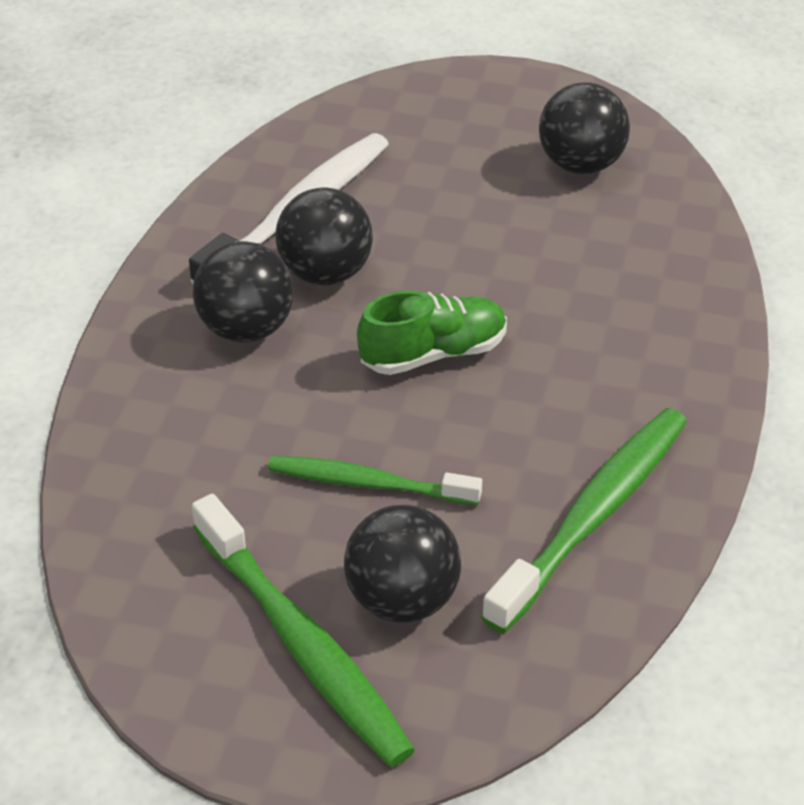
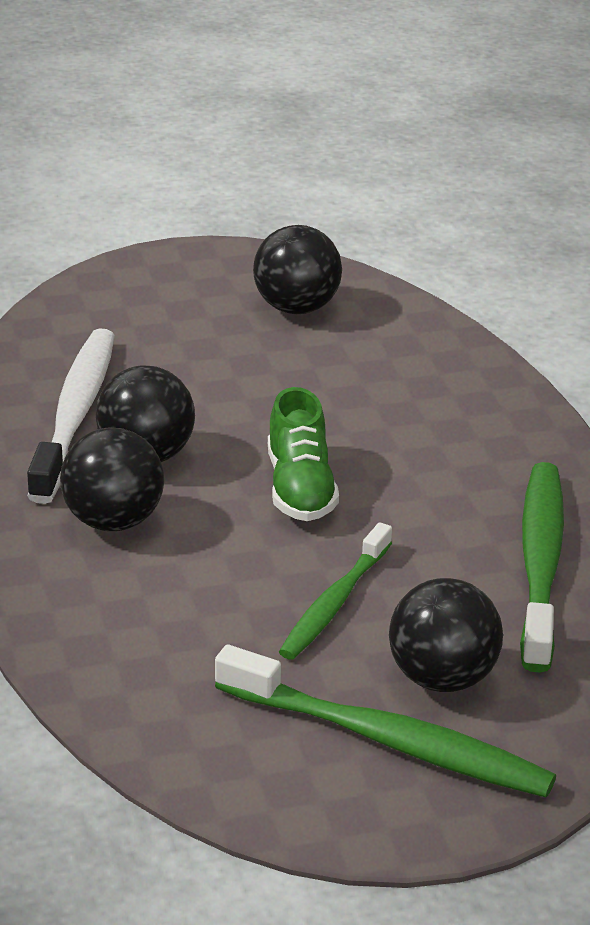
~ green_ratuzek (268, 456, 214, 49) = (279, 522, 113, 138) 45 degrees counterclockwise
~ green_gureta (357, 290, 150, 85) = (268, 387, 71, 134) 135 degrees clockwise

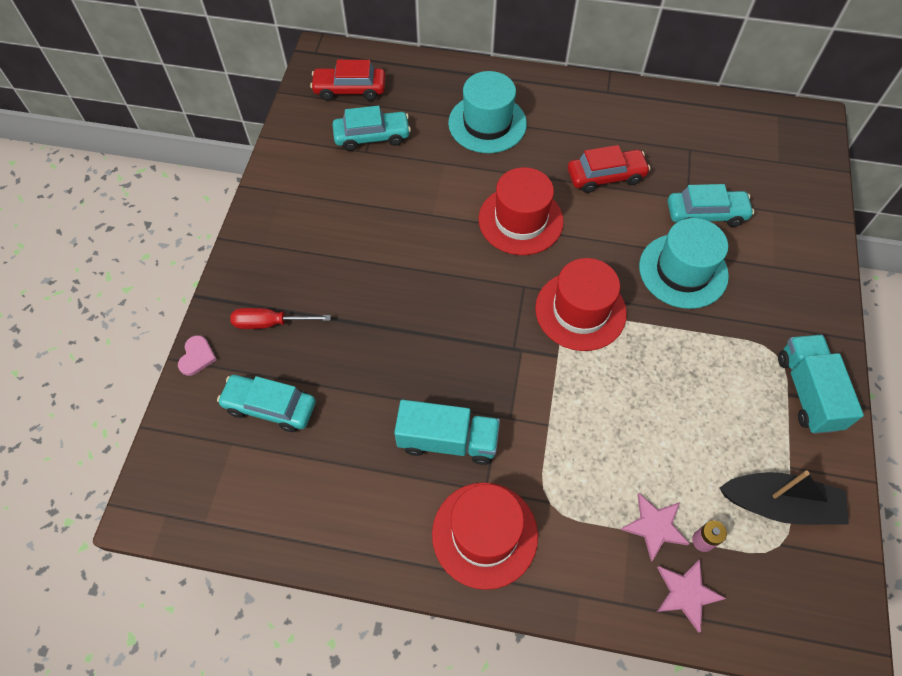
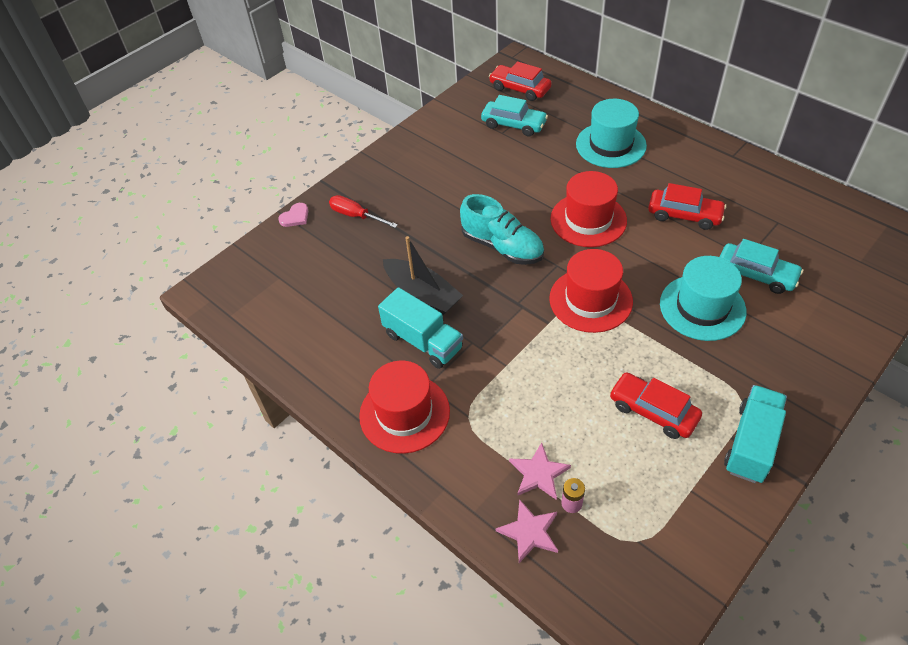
- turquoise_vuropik (217, 375, 99, 57)
~ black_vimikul (720, 471, 129, 54) to (383, 236, 80, 79)
+ turquoise_gureta (460, 194, 84, 71)
+ red_vuropik (609, 372, 93, 67)

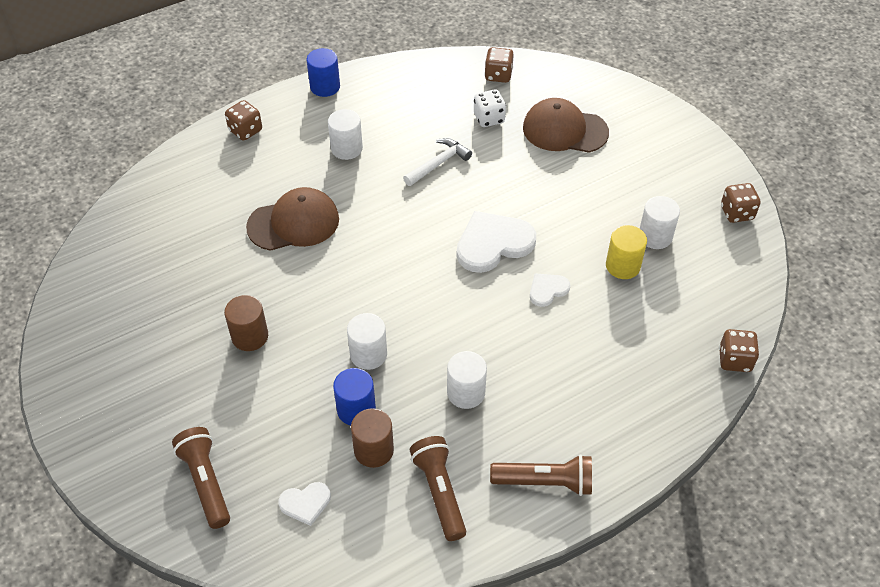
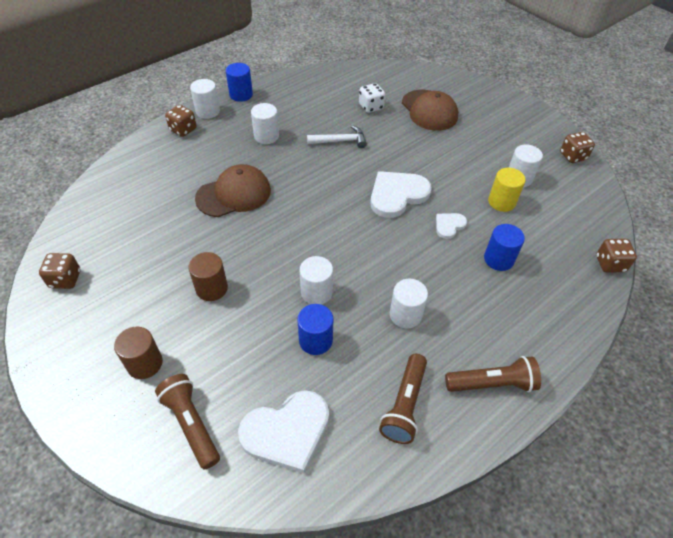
~ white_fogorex (279, 482, 52, 44) = (238, 390, 91, 83) x1.94
~ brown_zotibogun (351, 408, 43, 60) to (114, 327, 49, 52)
~ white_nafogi (403, 138, 69, 48) = (307, 125, 60, 23) 45 degrees clockwise
~ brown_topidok (409, 436, 57, 105) = (379, 354, 48, 90) 135 degrees counterclockwise
~ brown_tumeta (484, 47, 30, 36) to (39, 253, 41, 36)
~ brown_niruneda (523, 98, 86, 55) = (402, 90, 56, 41) 120 degrees counterclockwise
+ white_zotibogun (190, 79, 30, 40)
+ blue_zotibogun (484, 224, 41, 47)

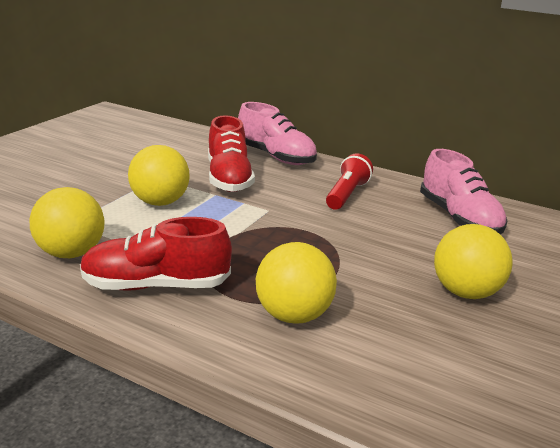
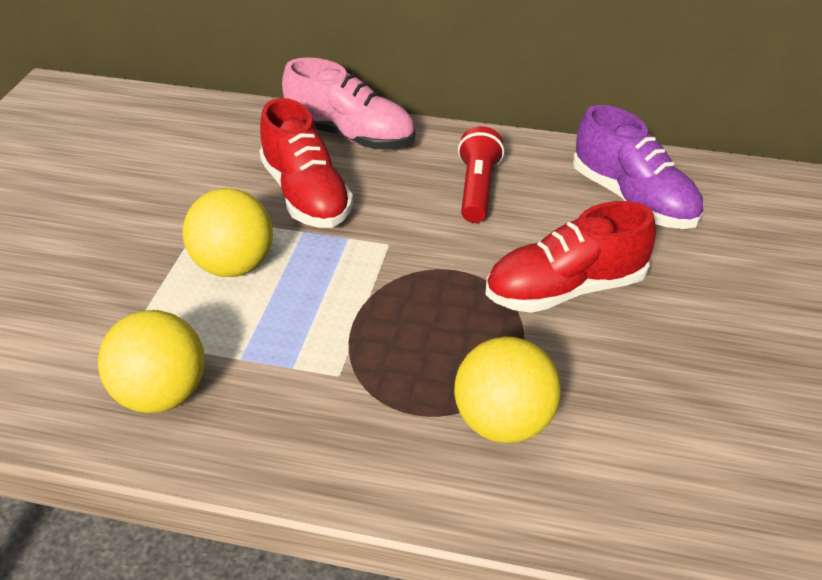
~ red_gureta (80, 217, 152, 74) to (485, 201, 171, 112)
~ pink_gureta (420, 149, 88, 85) to purple_gureta (573, 105, 130, 124)
- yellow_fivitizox (434, 224, 79, 75)

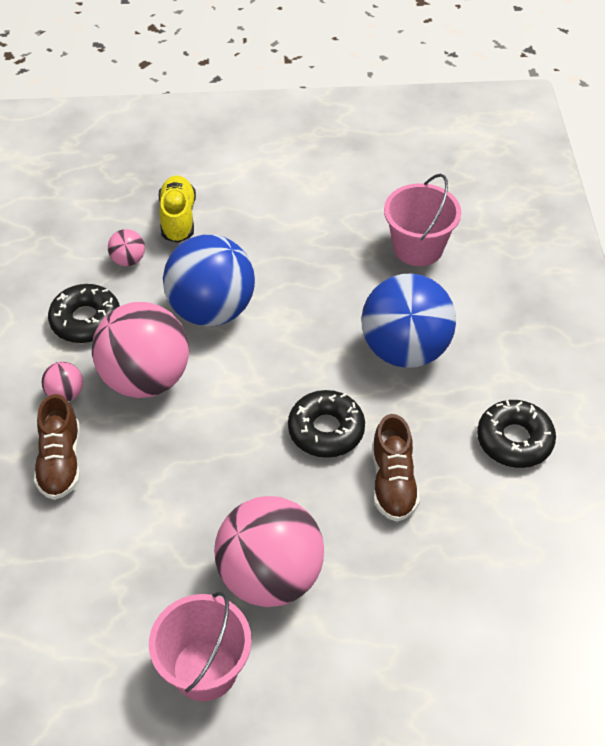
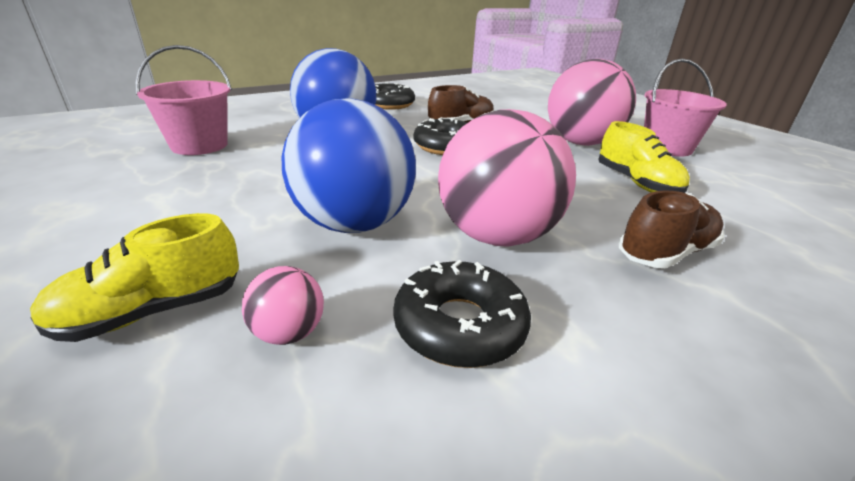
- pink_fivitizox (42, 362, 41, 39)
+ yellow_gureta (598, 121, 92, 72)

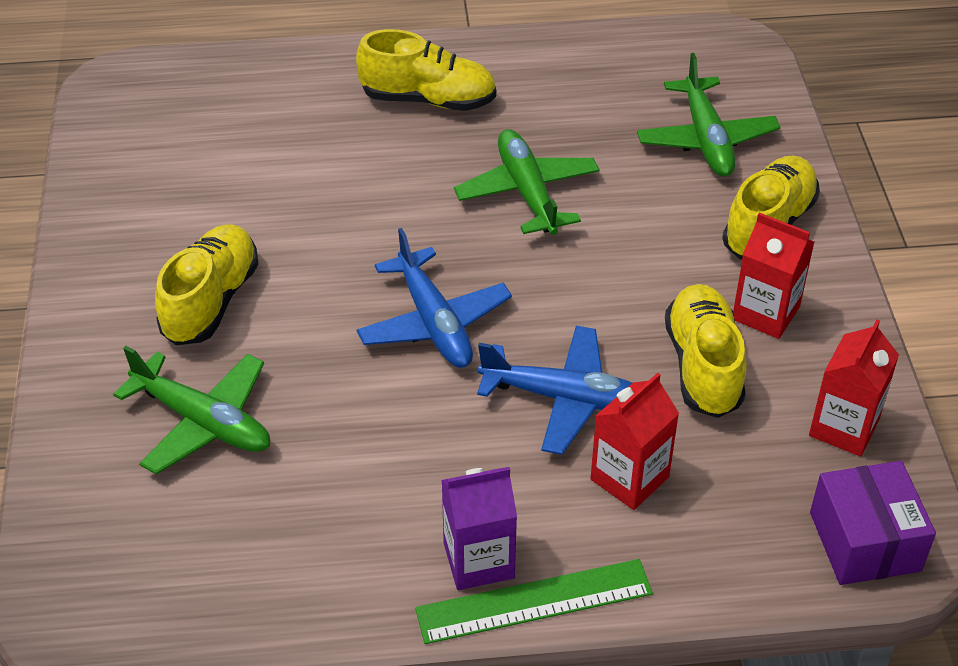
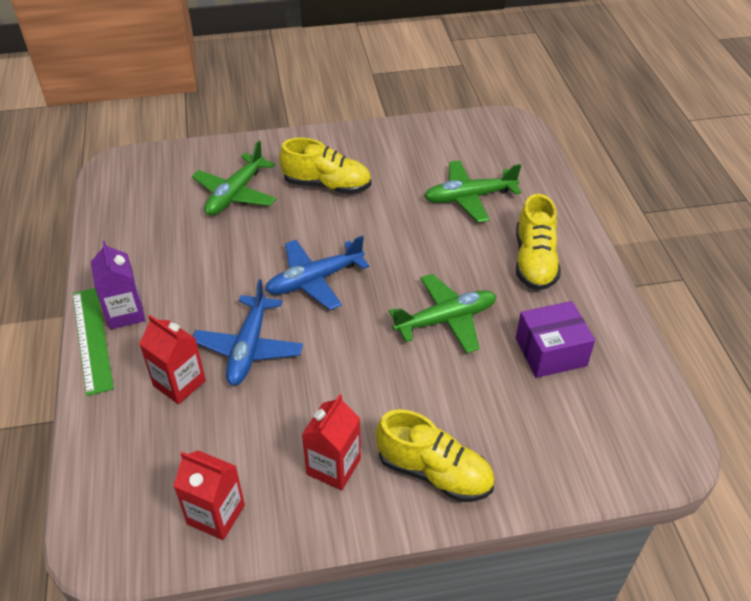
~ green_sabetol (637, 53, 143, 124) to (424, 160, 97, 63)
- yellow_gureta (665, 284, 82, 134)
~ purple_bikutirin (810, 461, 126, 124) to (516, 301, 79, 77)

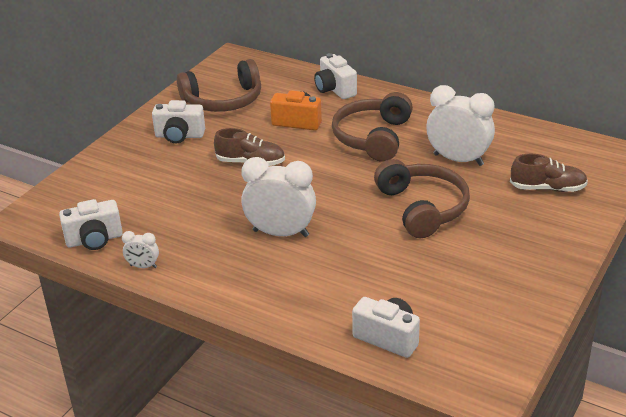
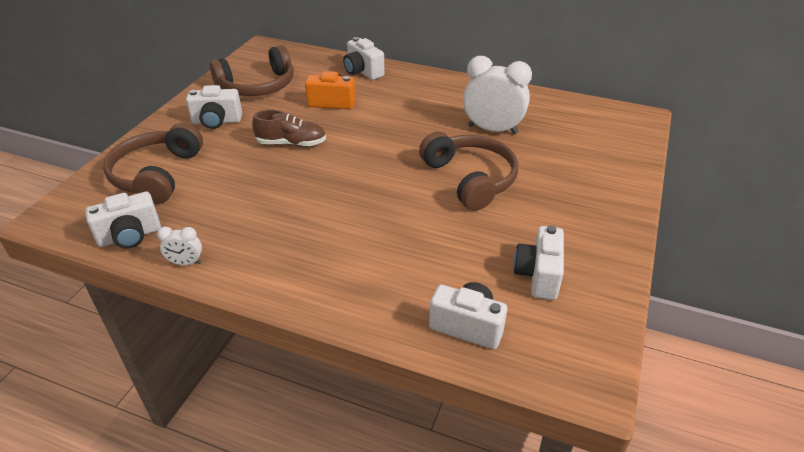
- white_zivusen (241, 157, 75, 80)
~ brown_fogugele (332, 92, 81, 70) to (103, 123, 100, 81)
- brown_gureta (510, 154, 78, 38)
+ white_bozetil (513, 225, 51, 75)

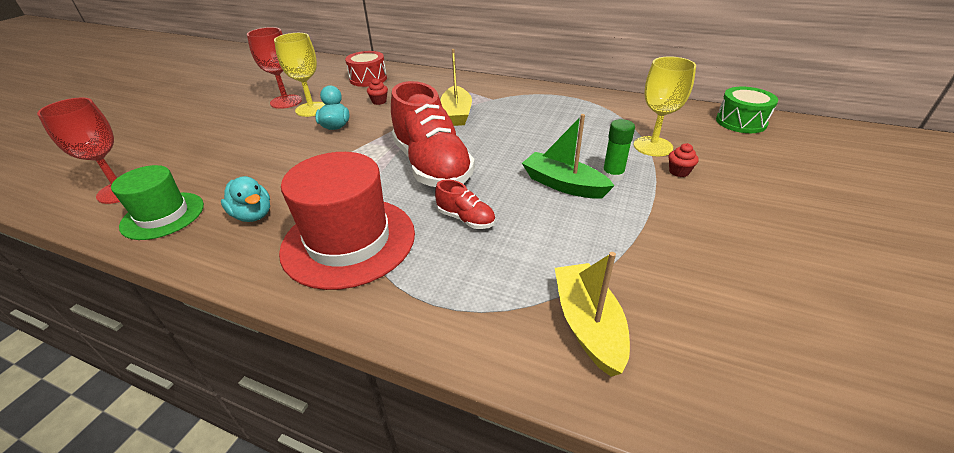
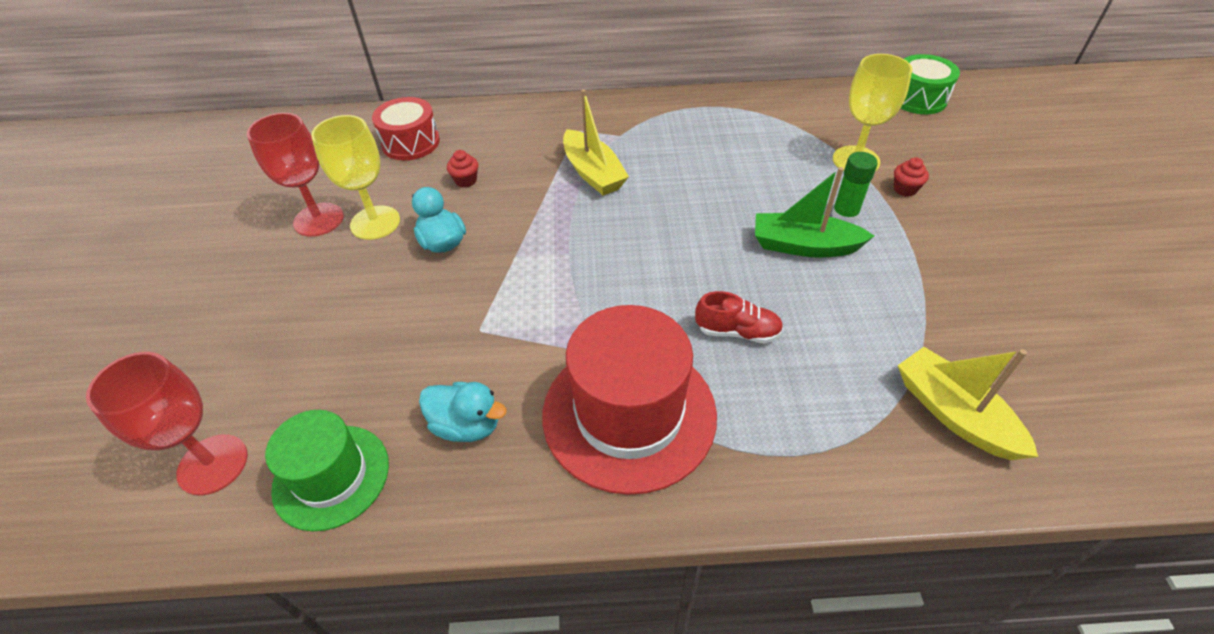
- red_gureta (391, 81, 84, 106)

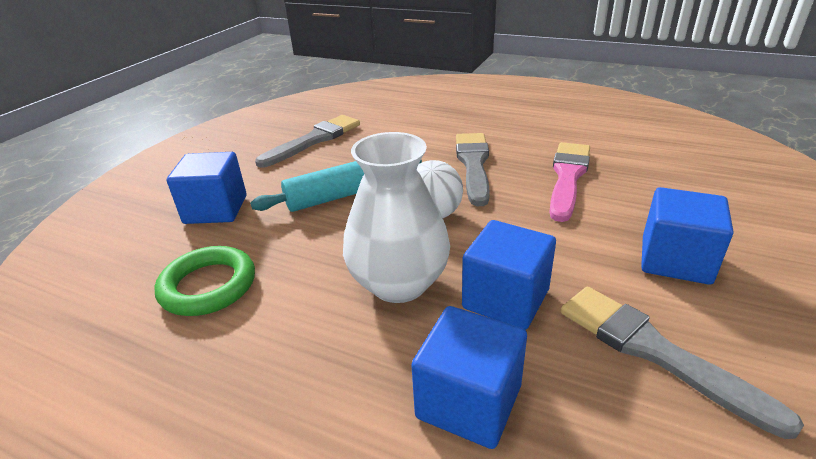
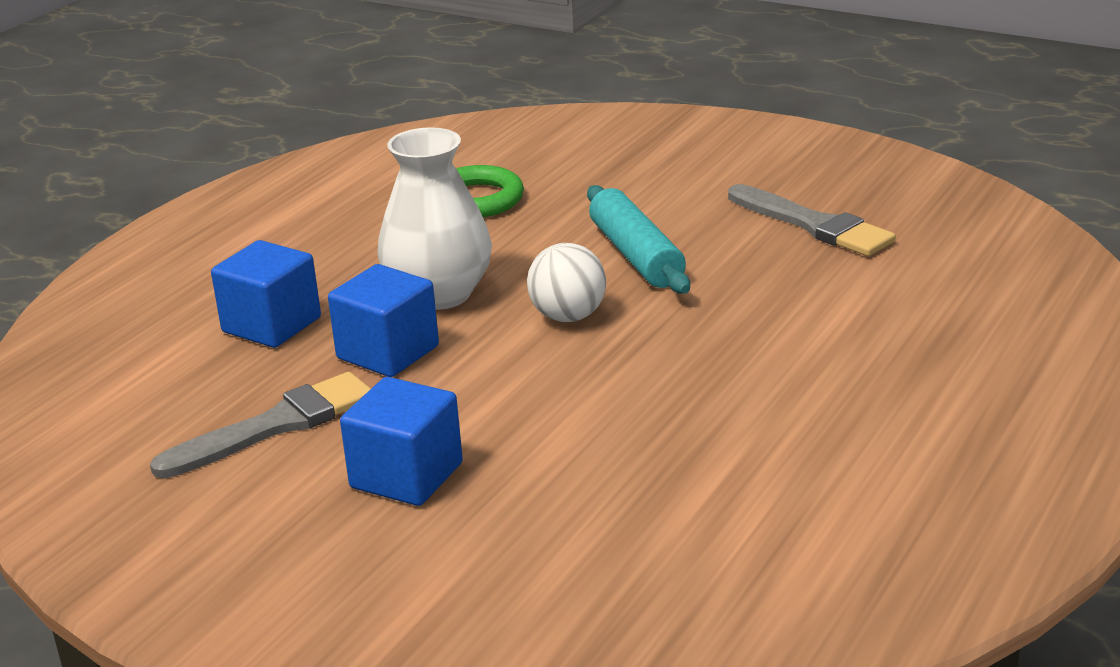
- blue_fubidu (167, 152, 80, 72)
- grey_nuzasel (456, 133, 34, 73)
- pink_nuzasel (549, 142, 41, 80)

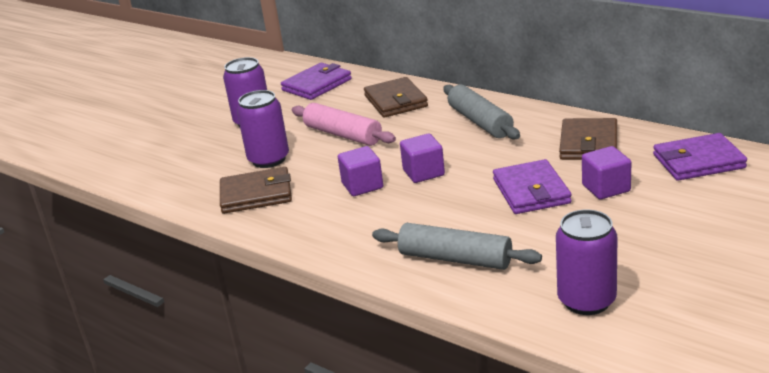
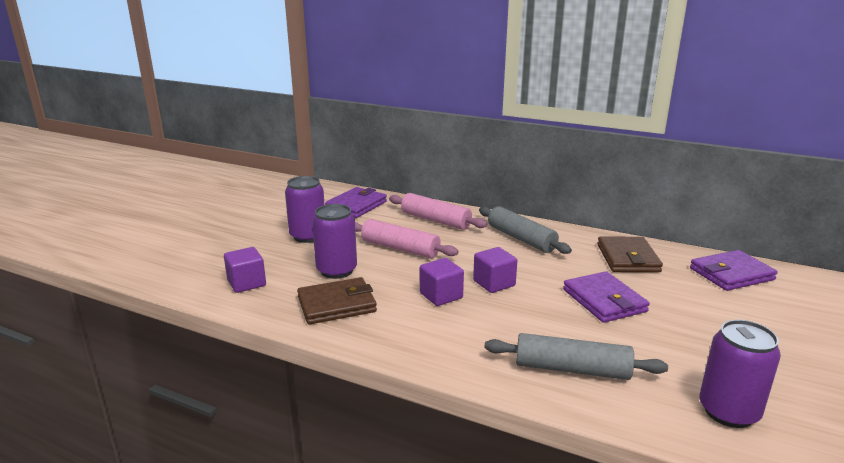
~ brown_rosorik (364, 77, 64, 41) to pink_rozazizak (389, 193, 98, 37)
~ purple_fubidu (582, 146, 49, 53) to (224, 247, 42, 46)

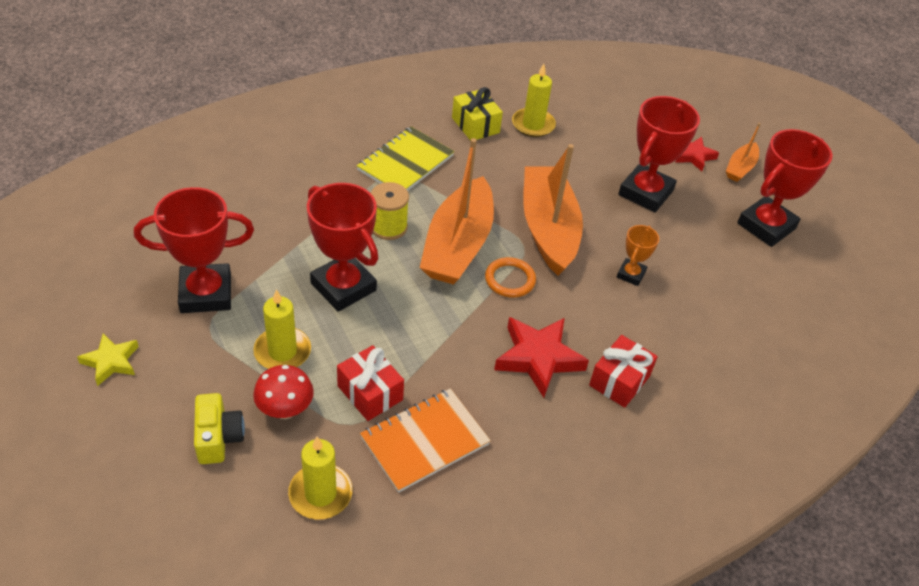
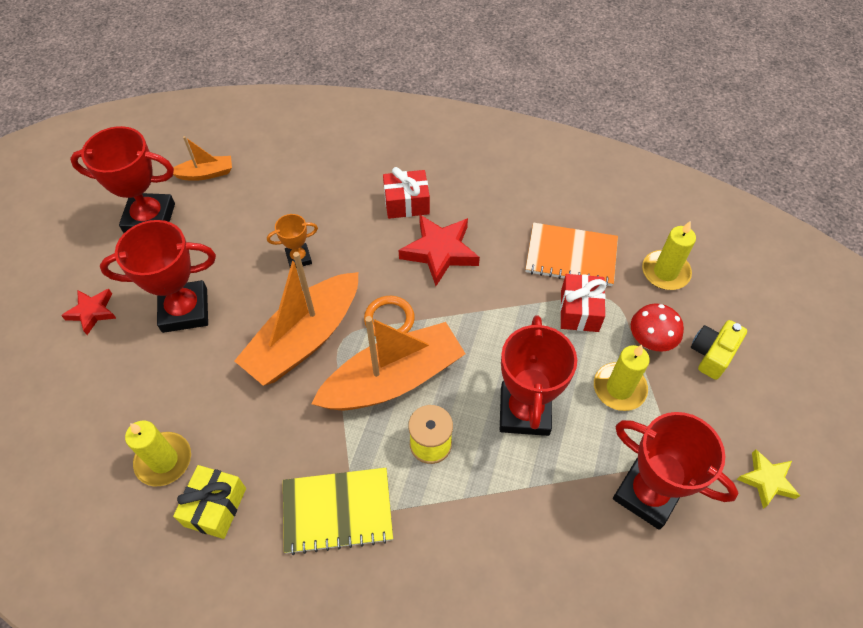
~ orange_vimikul (726, 123, 35, 59) to (173, 136, 59, 45)

